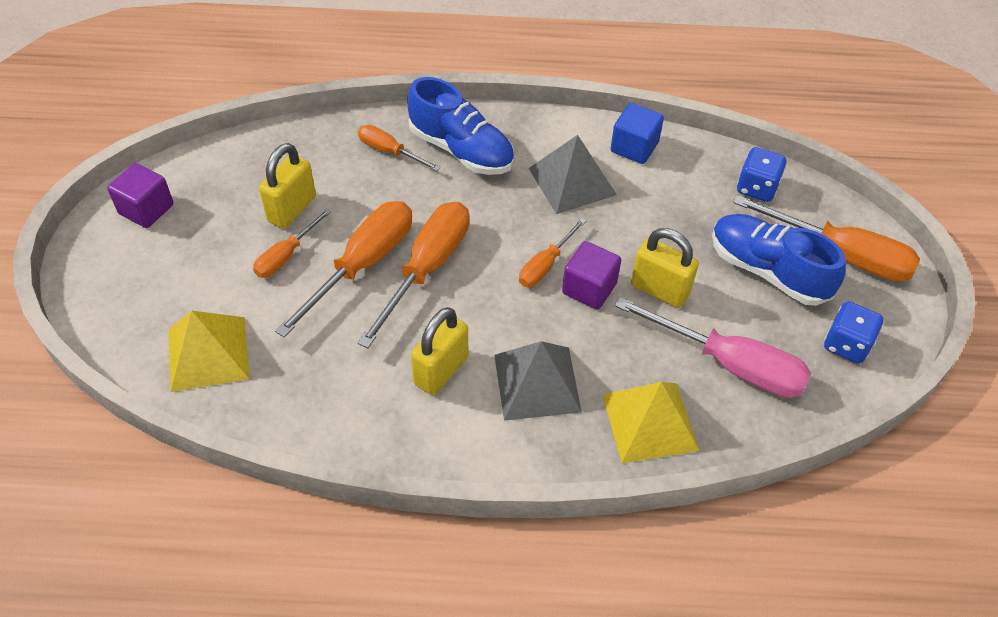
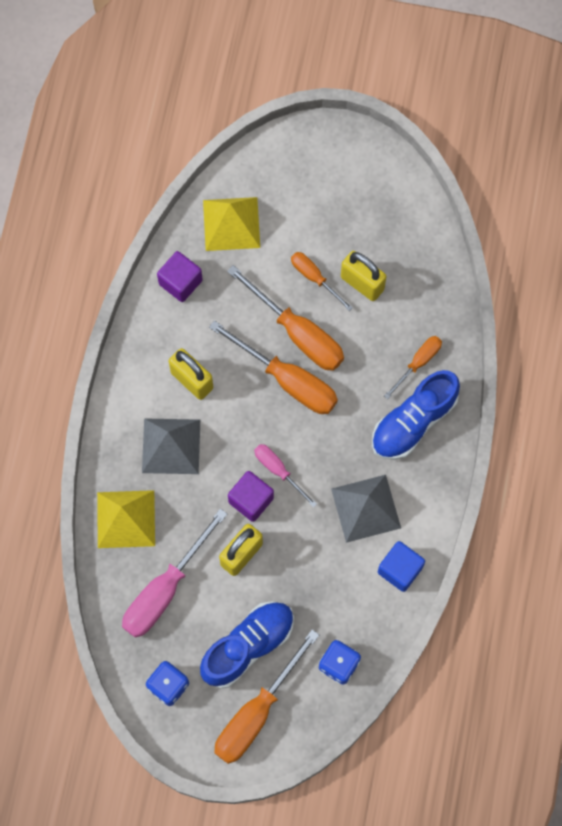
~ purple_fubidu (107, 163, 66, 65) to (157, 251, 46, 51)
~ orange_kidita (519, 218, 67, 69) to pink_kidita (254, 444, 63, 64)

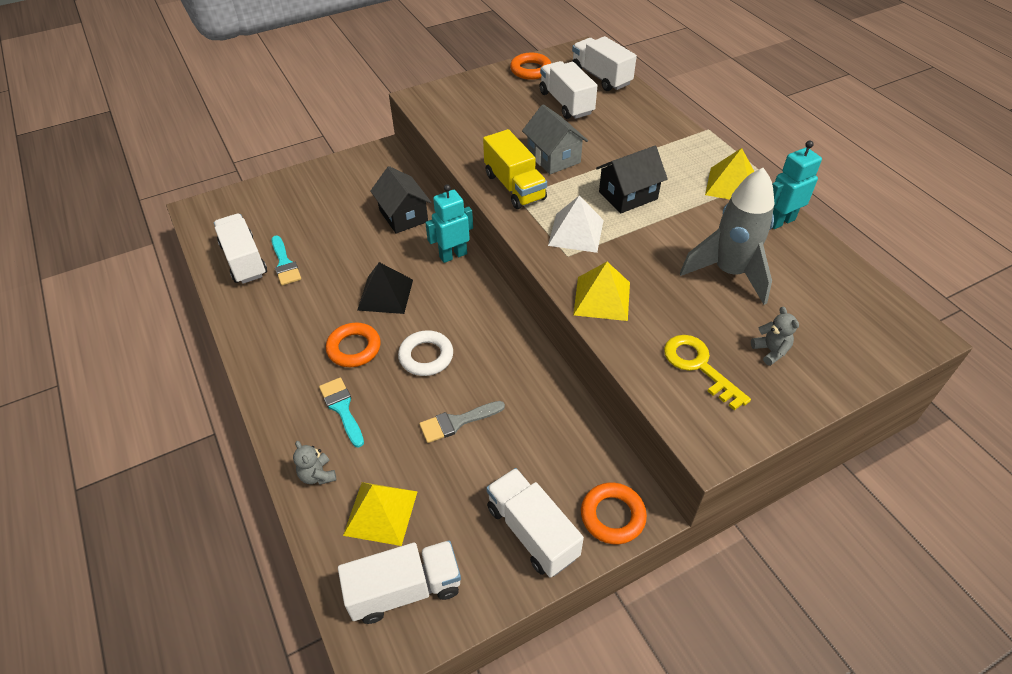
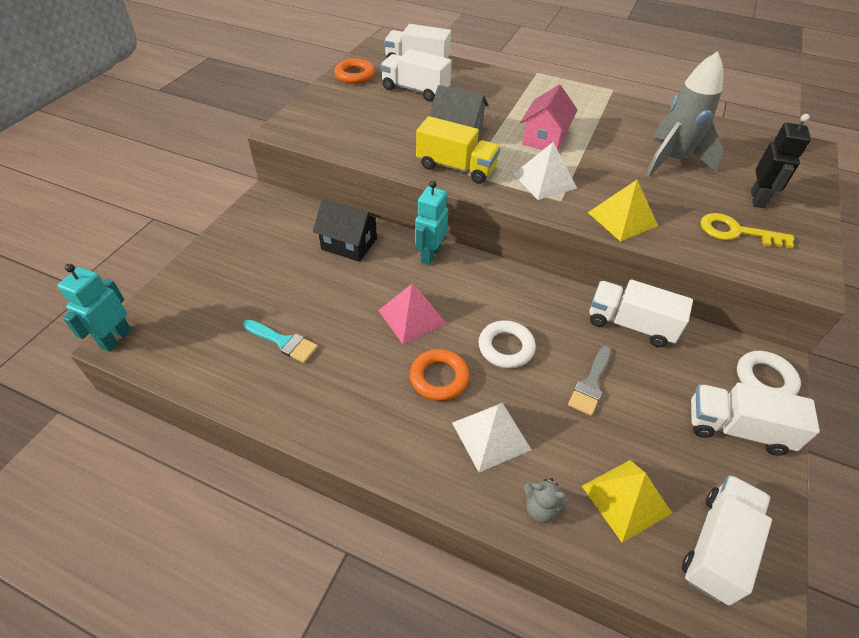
~ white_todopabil (214, 214, 53, 70) to (589, 280, 104, 67)
~ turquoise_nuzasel (319, 378, 45, 70) to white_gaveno (452, 403, 80, 69)
~ black_gaveno (357, 262, 56, 52) to pink_gaveno (378, 284, 68, 60)
~ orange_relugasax (581, 483, 66, 61) to white_relugasax (737, 351, 64, 44)
~ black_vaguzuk (596, 146, 72, 67) to pink_vaguzuk (520, 85, 58, 65)
- yellow_gaveno (705, 148, 50, 52)
~ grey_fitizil (751, 307, 48, 59) to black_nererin (751, 114, 60, 94)
~ turquoise_nererin (772, 141, 50, 88) to (57, 264, 75, 88)

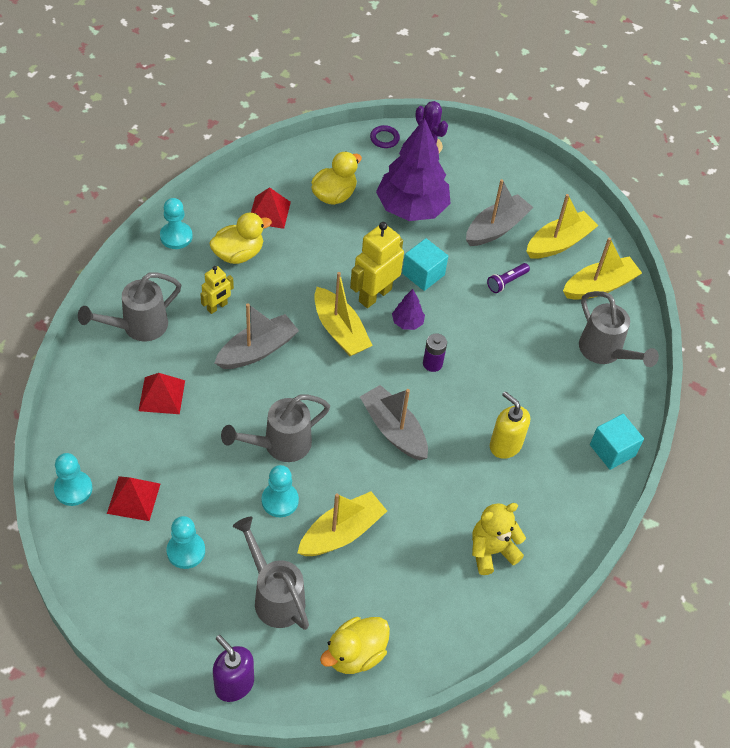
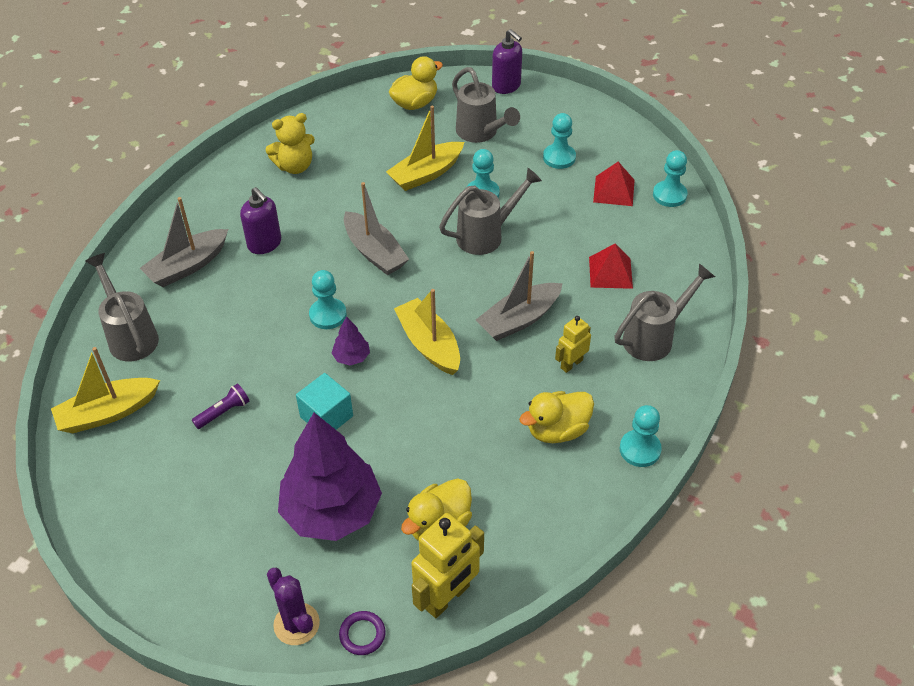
- red_gaveno (251, 187, 40, 42)
~ yellow_nererin (350, 222, 54, 86) to (411, 513, 73, 105)
~ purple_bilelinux (423, 333, 24, 39) to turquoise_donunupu (309, 270, 38, 59)
~ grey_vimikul (466, 179, 68, 67) to (140, 197, 88, 90)
~ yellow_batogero (490, 391, 40, 68) to purple_batogero (240, 187, 41, 67)
- yellow_vimikul (526, 194, 73, 65)
- turquoise_fubidu (590, 414, 54, 56)

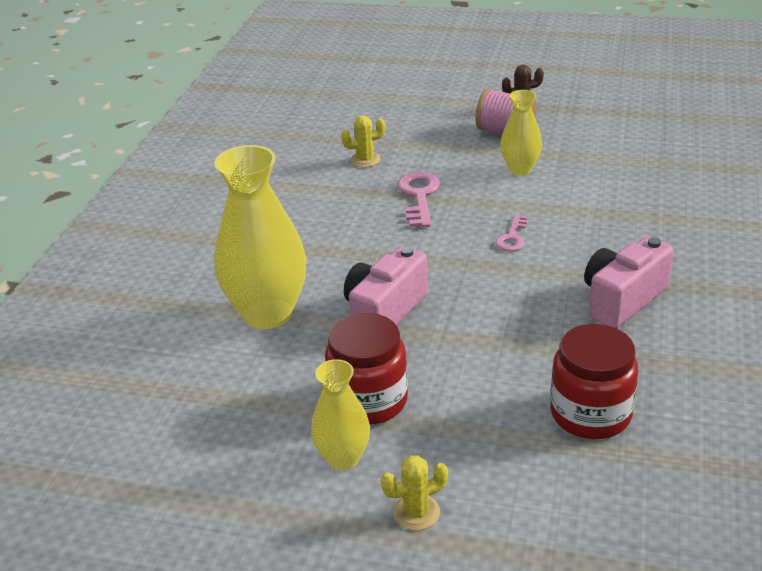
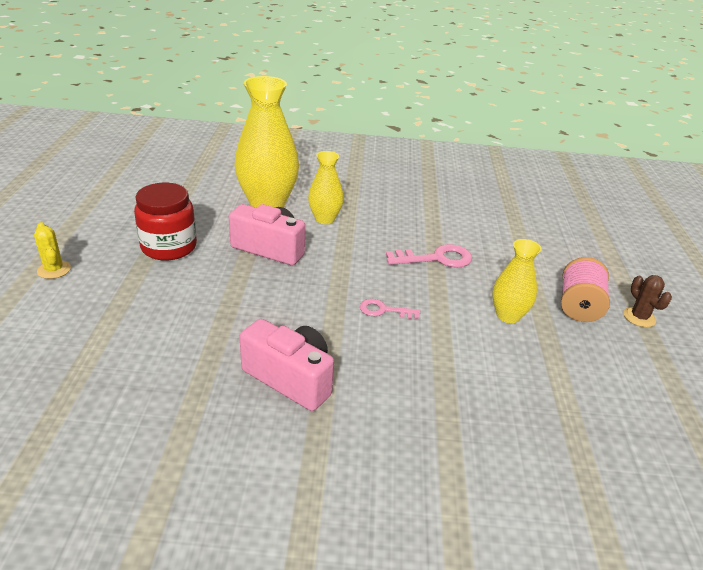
~ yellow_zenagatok (311, 359, 59, 111) to (308, 151, 36, 73)
- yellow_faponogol (341, 115, 44, 53)
- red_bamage (550, 324, 88, 115)

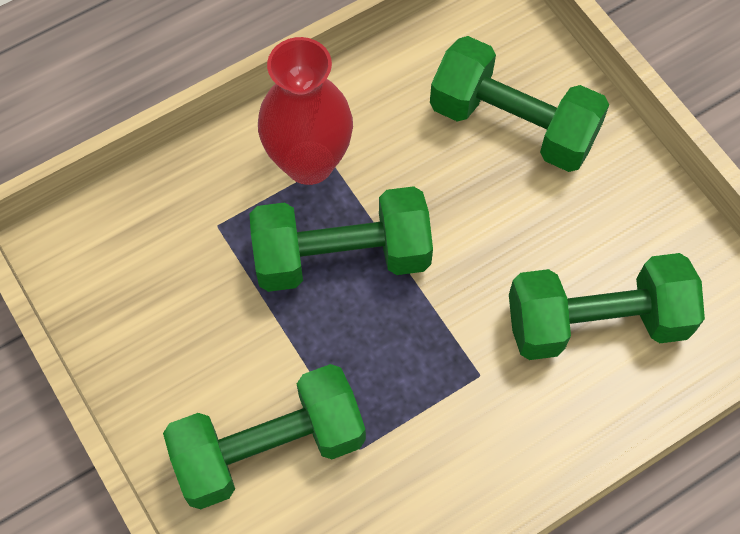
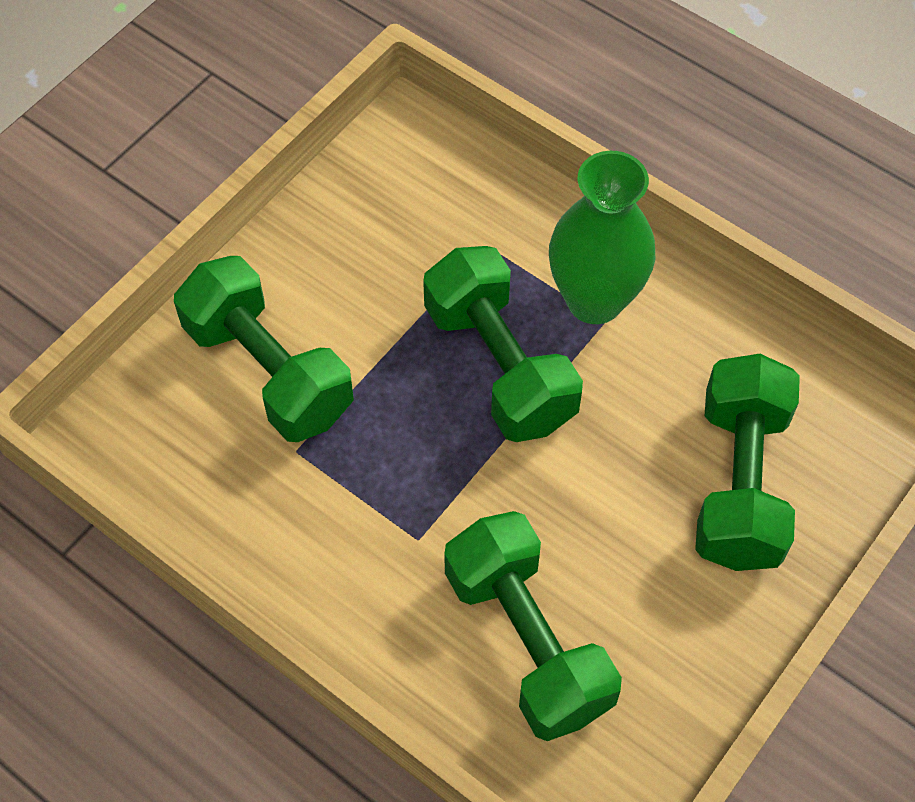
~ red_zenagatok (258, 37, 95, 148) to green_zenagatok (549, 151, 106, 173)

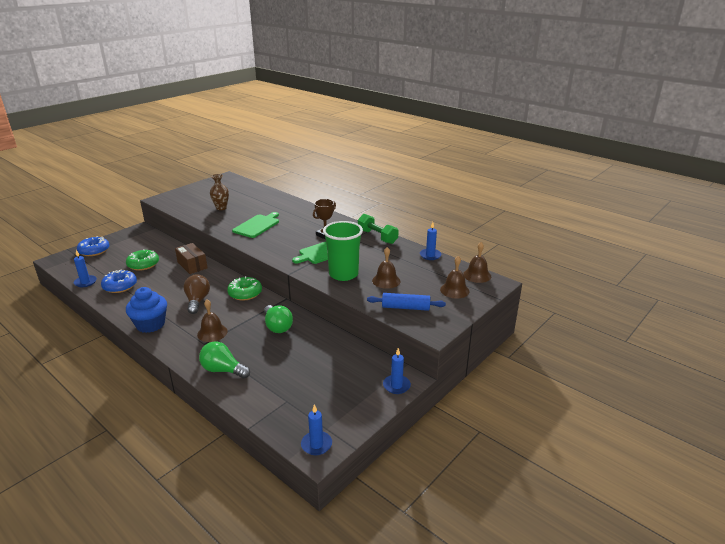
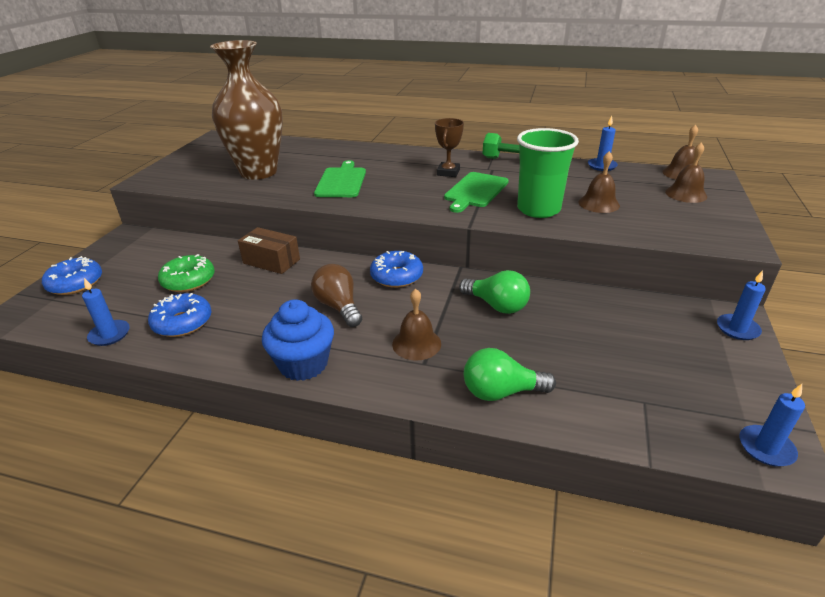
~ brown_zenagatok (210, 174, 19, 36) = (210, 40, 73, 140) x2.25
~ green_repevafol (227, 276, 35, 25) to blue_repevafol (370, 251, 53, 37)
- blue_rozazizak (367, 293, 79, 18)

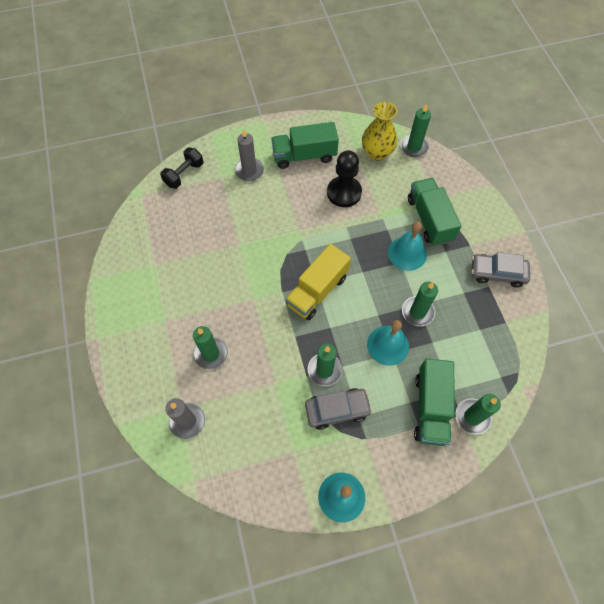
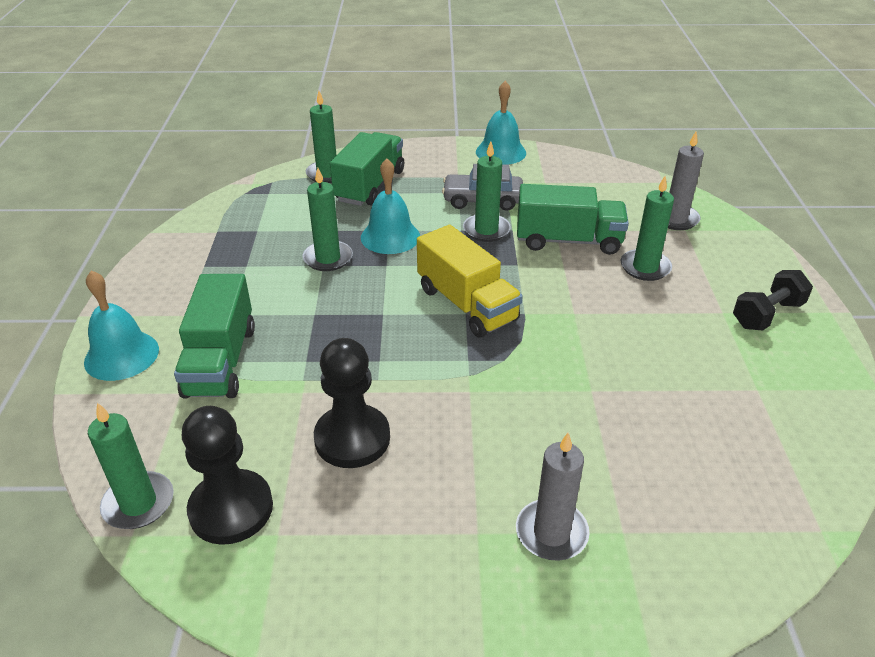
~ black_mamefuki (160, 147, 44, 42) to (733, 270, 80, 60)
~ green_todopabil (271, 122, 68, 47) to (517, 184, 112, 71)
~ yellow_todopabil (285, 244, 66, 76) = (417, 225, 106, 113) 90 degrees clockwise
~ yellow_zenagatok (362, 102, 35, 59) to black_donunupu (182, 406, 91, 139)
~ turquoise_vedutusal (388, 222, 39, 49) to (84, 270, 75, 111)
- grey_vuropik (471, 252, 59, 35)

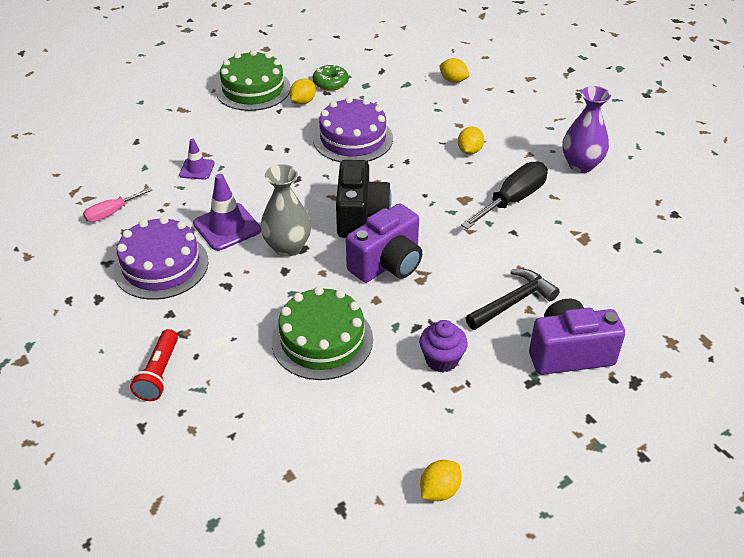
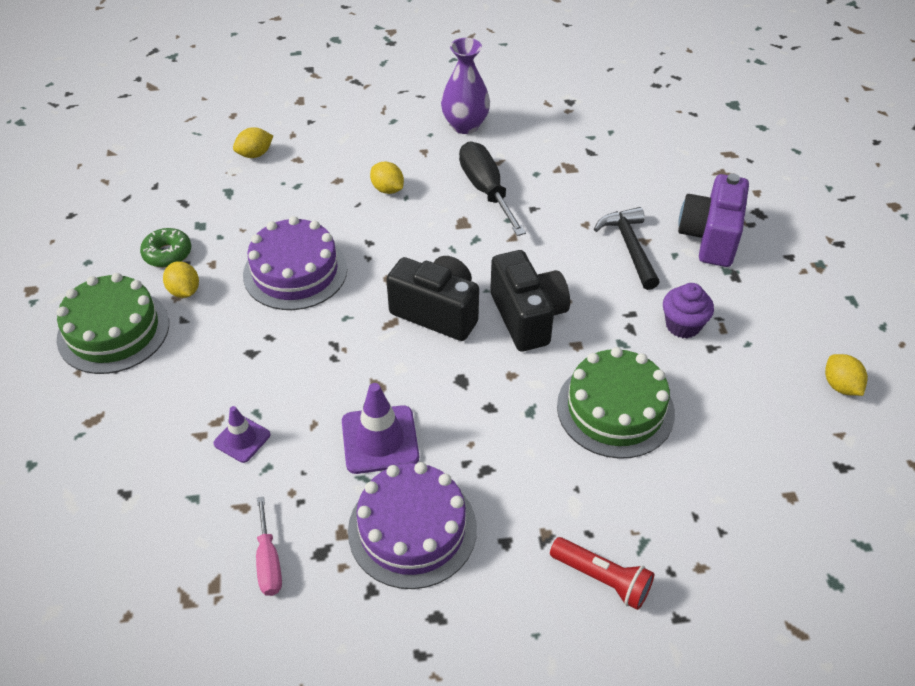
- grey_zenagatok (261, 164, 50, 93)
~ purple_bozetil (346, 204, 76, 79) to black_bozetil (490, 250, 80, 102)

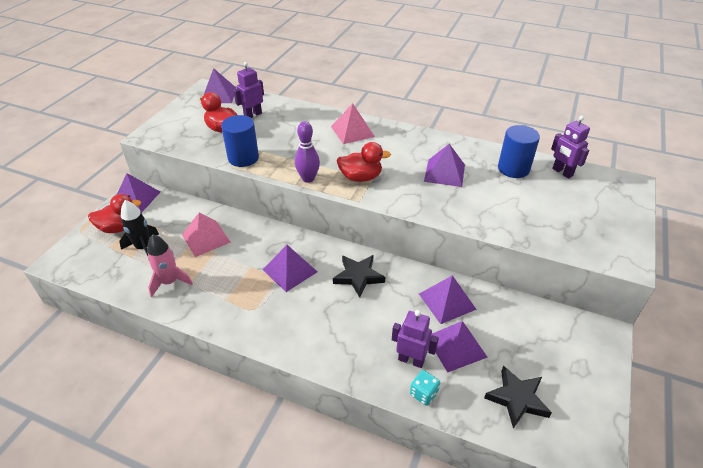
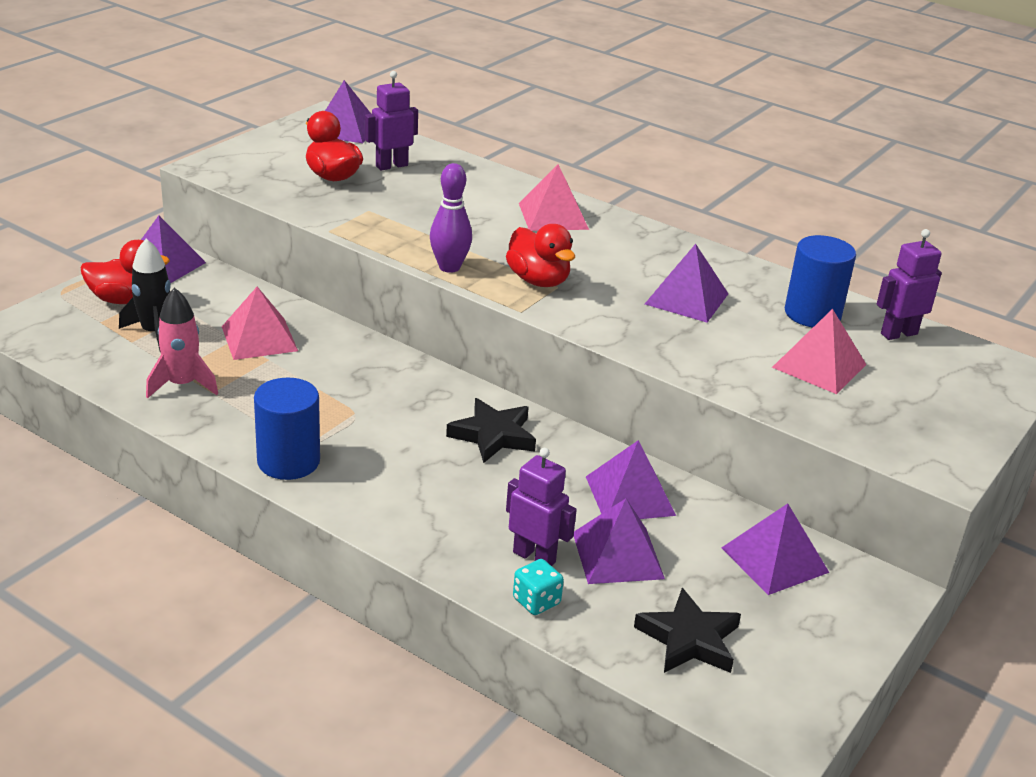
~ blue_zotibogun (221, 115, 38, 52) to (254, 378, 66, 102)
~ purple_gaveno (263, 245, 54, 47) to (721, 503, 109, 92)
~ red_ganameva (336, 142, 55, 40) = (506, 224, 69, 63) 45 degrees clockwise
~ purple_nererin (551, 116, 39, 62) = (877, 229, 65, 111) 90 degrees clockwise
+ pink_gaveno (772, 309, 95, 85)

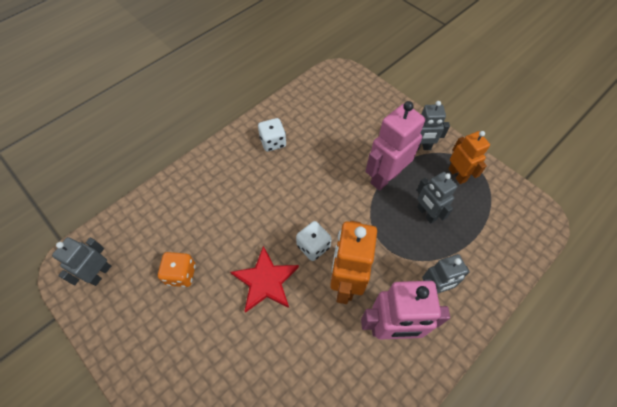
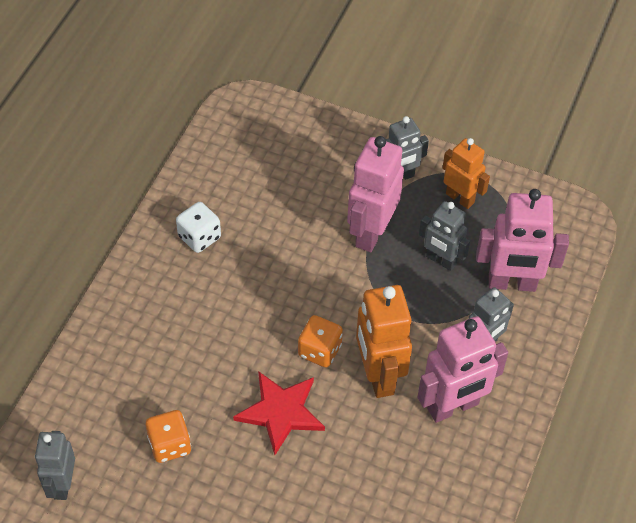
~ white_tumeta (296, 221, 36, 40) to orange_tumeta (298, 315, 45, 53)
+ pink_nererin (476, 189, 93, 103)

